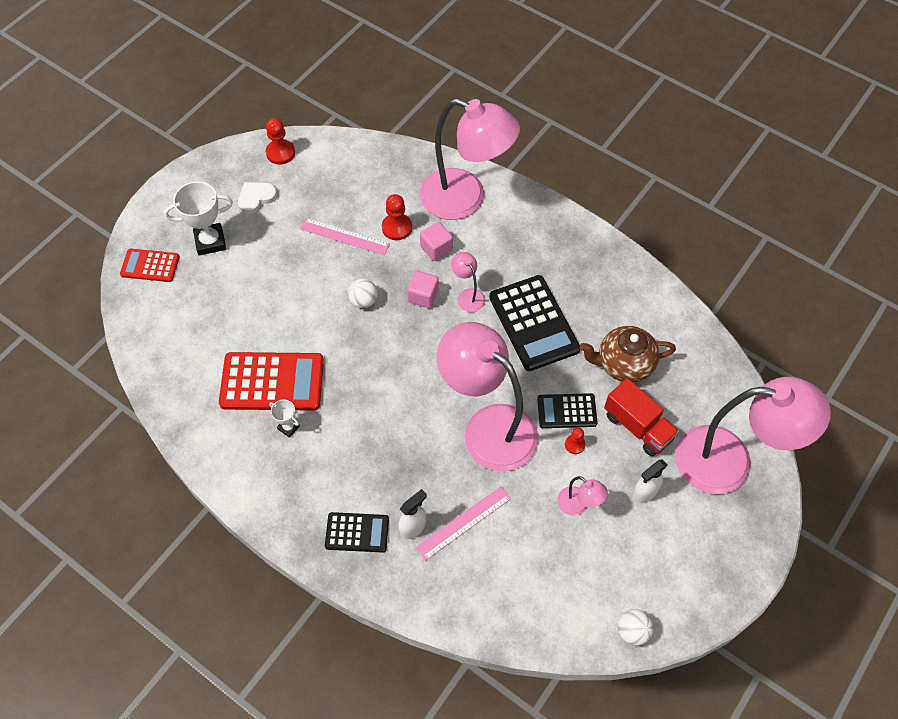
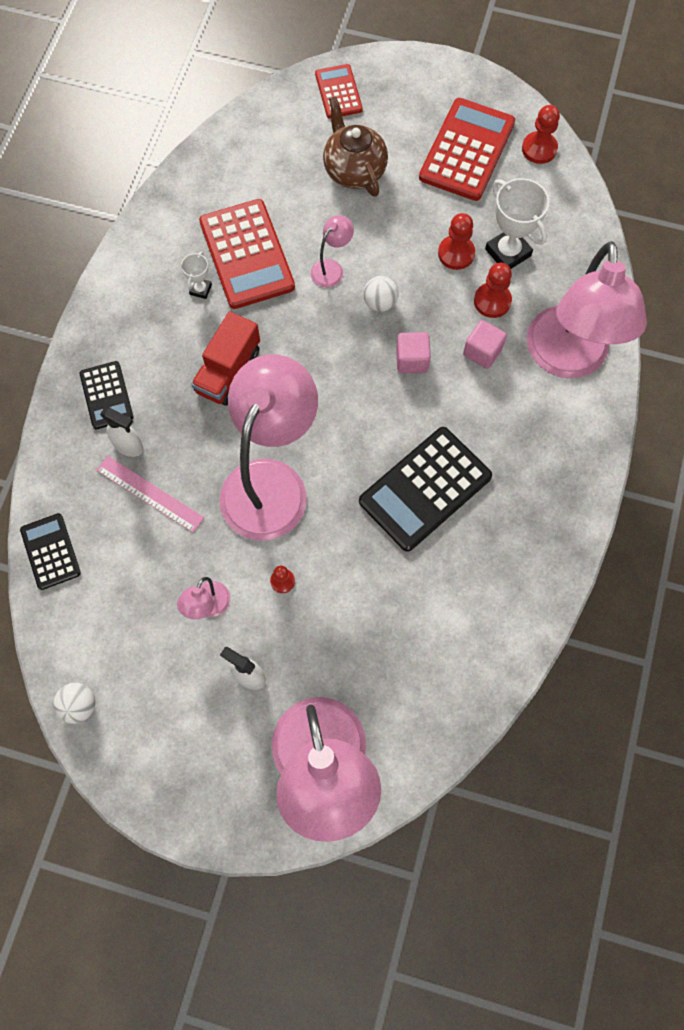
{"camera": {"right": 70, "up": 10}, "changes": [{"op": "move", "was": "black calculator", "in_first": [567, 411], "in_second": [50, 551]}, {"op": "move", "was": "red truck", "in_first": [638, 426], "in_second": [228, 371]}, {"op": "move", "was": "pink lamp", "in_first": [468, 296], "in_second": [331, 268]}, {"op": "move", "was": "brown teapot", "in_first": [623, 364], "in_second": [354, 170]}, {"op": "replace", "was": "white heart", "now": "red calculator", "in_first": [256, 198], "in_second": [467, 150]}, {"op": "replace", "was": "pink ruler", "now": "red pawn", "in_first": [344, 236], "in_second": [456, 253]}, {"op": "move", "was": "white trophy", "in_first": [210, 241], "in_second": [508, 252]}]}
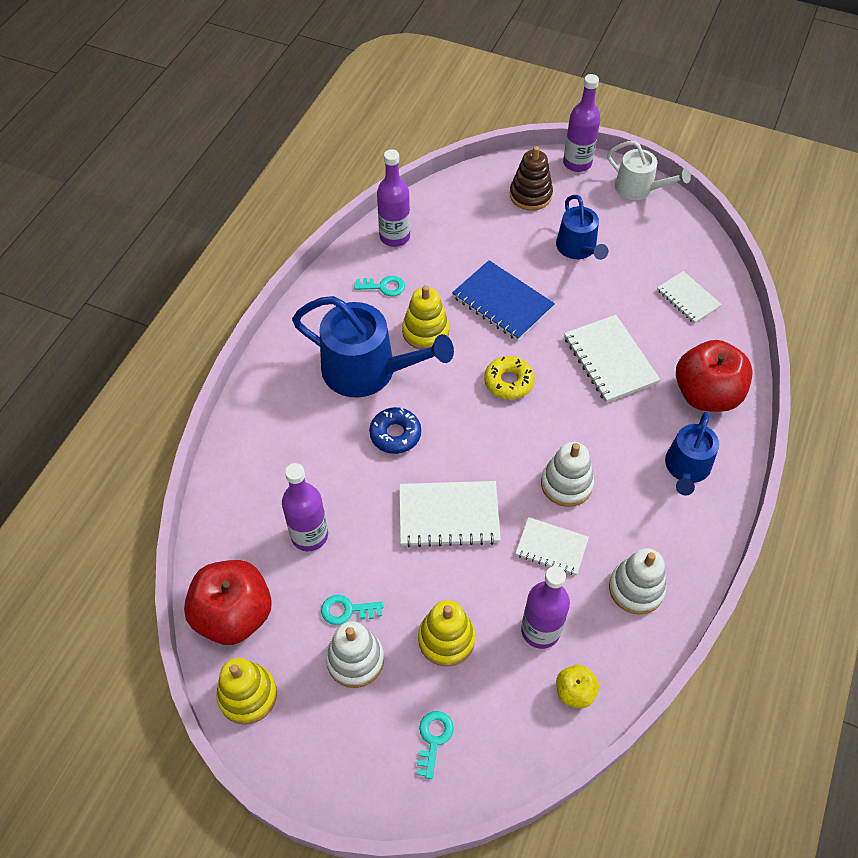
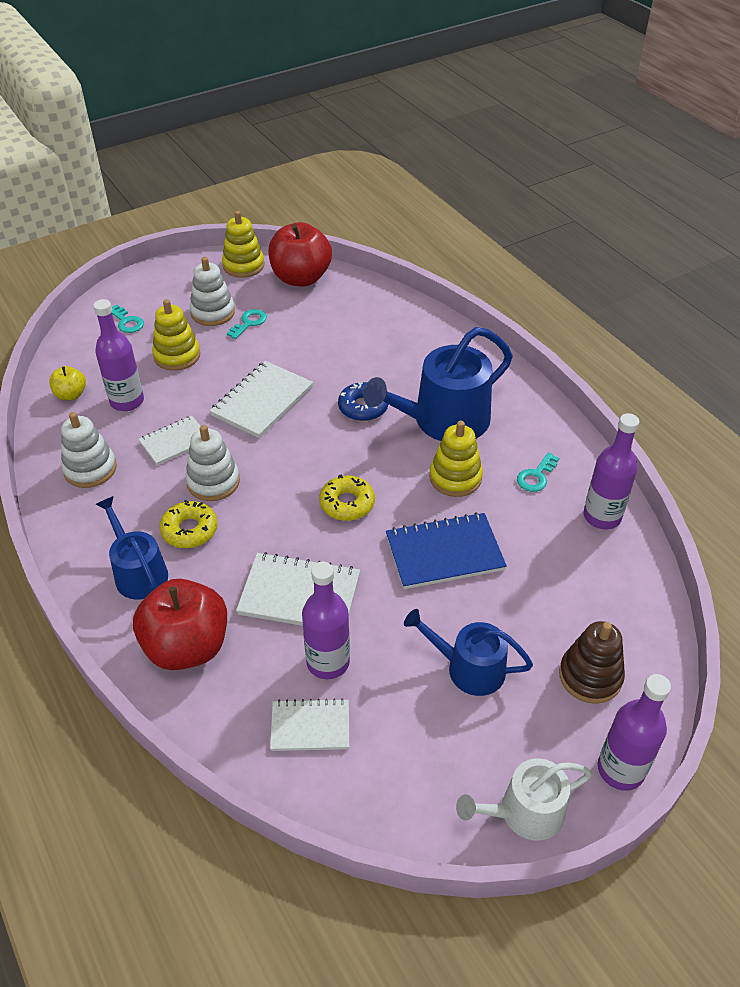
{"camera": {"right": 125, "up": -10}, "changes": [{"op": "insert", "now": "yellow donut", "in_second": [189, 530]}, {"op": "move", "was": "purple bottle", "in_first": [309, 535], "in_second": [328, 662]}]}
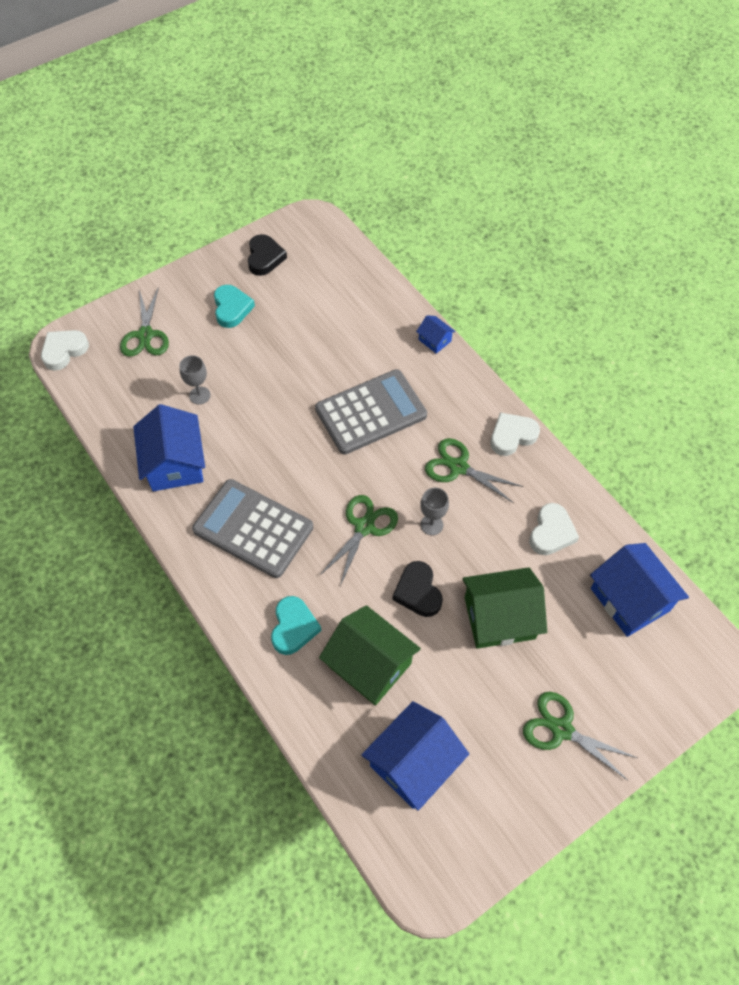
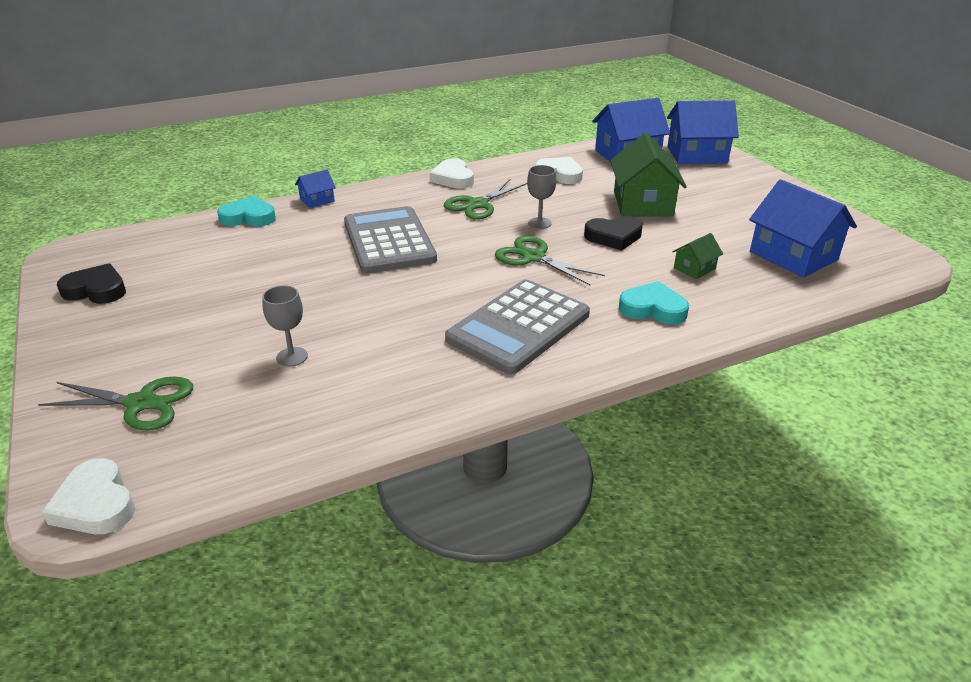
{"camera": {"right": -80, "up": -25}, "changes": [{"op": "move", "was": "turquoise heart", "in_first": [232, 308], "in_second": [248, 217]}, {"op": "move", "was": "blue house", "in_first": [175, 463], "in_second": [696, 155]}, {"op": "resize", "was": "green house", "in_first": [369, 664], "in_second": [694, 268], "ratio": 0.48}, {"op": "delete", "was": "green scissors", "in_first": [561, 729]}]}
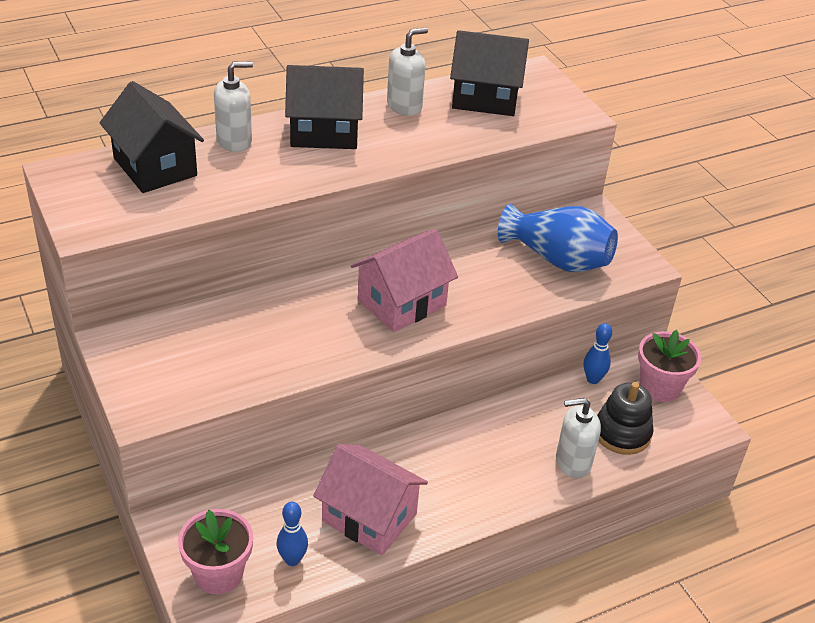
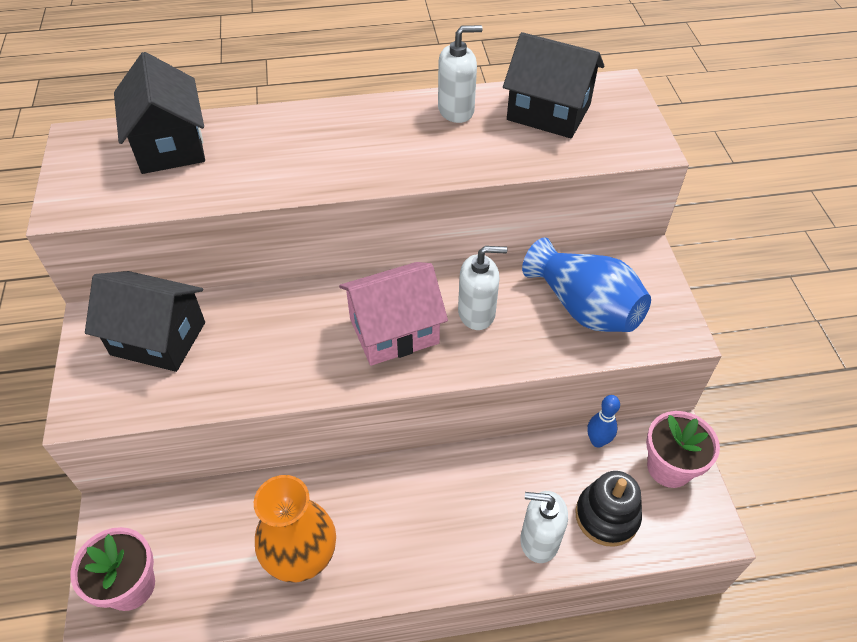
{"camera": {"right": 20, "up": 10}, "changes": [{"op": "move", "was": "black house", "in_first": [324, 132], "in_second": [158, 338]}, {"op": "replace", "was": "pink house", "now": "orange vase", "in_first": [369, 517], "in_second": [301, 556]}, {"op": "move", "was": "white soap dispenser", "in_first": [234, 141], "in_second": [477, 313]}, {"op": "delete", "was": "blue bowling pin", "in_first": [292, 559]}]}
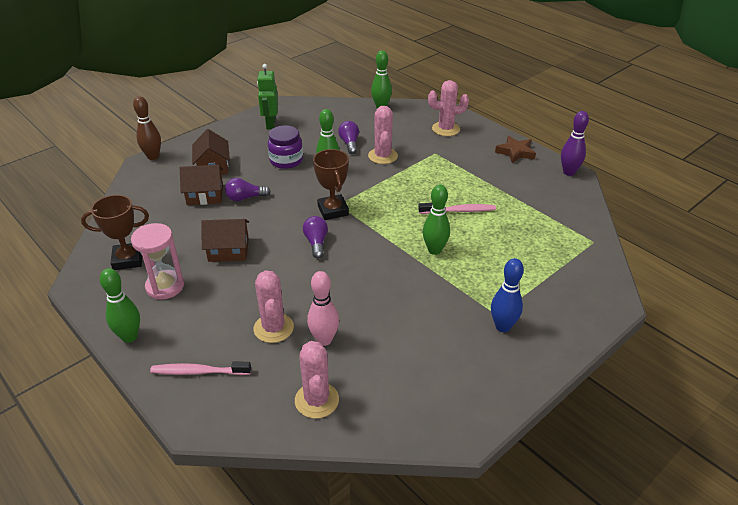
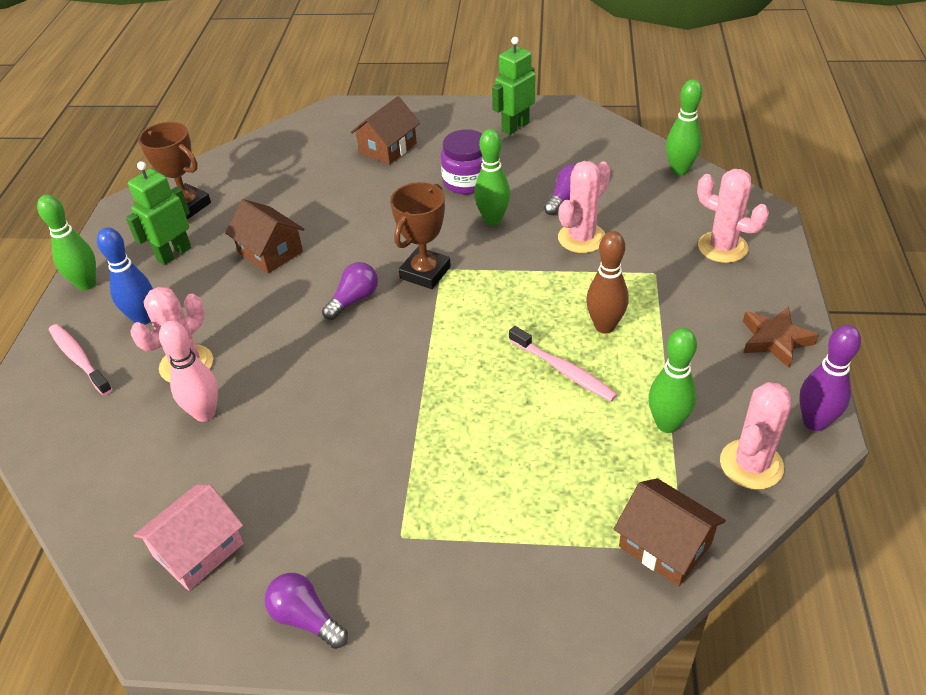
{"camera": {"right": 50, "up": 5}, "changes": [{"op": "move", "was": "blue bowling pin", "in_first": [503, 326], "in_second": [143, 318]}, {"op": "replace", "was": "pink hourglass", "now": "green robot", "in_first": [165, 286], "in_second": [174, 254]}, {"op": "insert", "now": "pink house", "in_second": [198, 550]}, {"op": "move", "was": "purple light bulb", "in_first": [245, 198], "in_second": [306, 618]}, {"op": "move", "was": "brown bowling pin", "in_first": [153, 156], "in_second": [604, 326]}, {"op": "move", "was": "brown house", "in_first": [205, 195], "in_second": [665, 545]}, {"op": "move", "was": "green bowling pin", "in_first": [434, 250], "in_second": [667, 424]}, {"op": "move", "was": "pink cactus", "in_first": [317, 400], "in_second": [751, 464]}]}
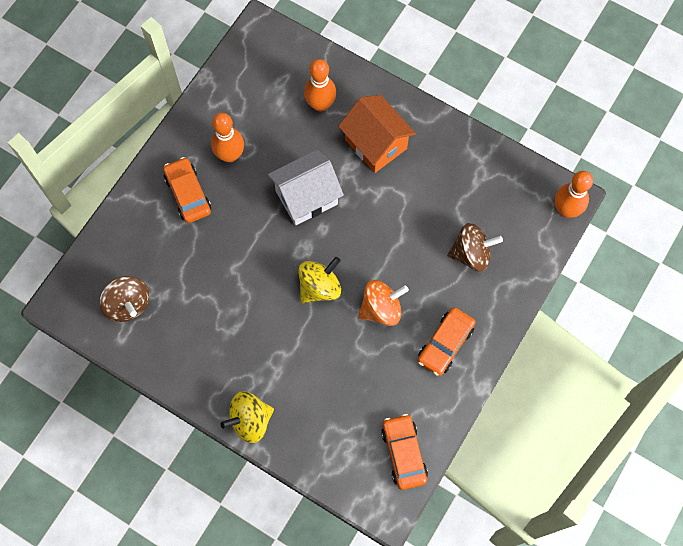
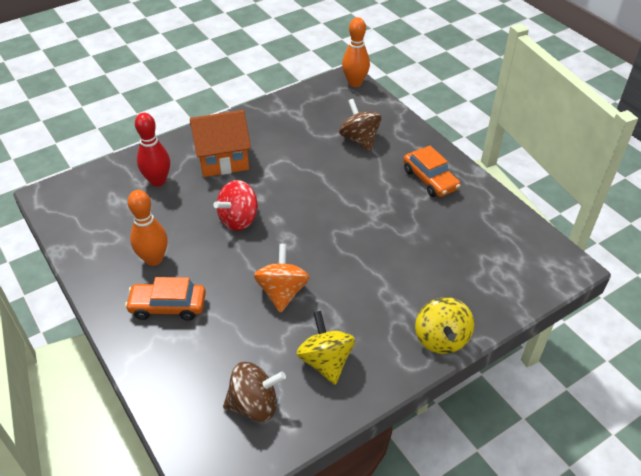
{"camera": {"right": -65, "up": -25}, "changes": [{"op": "recolor", "was": "orange bowling pin", "now": "red bowling pin", "in_first": [320, 104], "in_second": [158, 181]}, {"op": "replace", "was": "white house", "now": "red spinning top", "in_first": [306, 197], "in_second": [239, 220]}, {"op": "move", "was": "orange spinning top", "in_first": [381, 308], "in_second": [282, 292]}, {"op": "move", "was": "yellow spinning top", "in_first": [319, 287], "in_second": [326, 361]}, {"op": "rotate", "was": "brown spinning top", "in_first": [471, 254], "in_second": [359, 140], "clockwise": -45}, {"op": "delete", "was": "orange car", "in_first": [403, 453]}]}
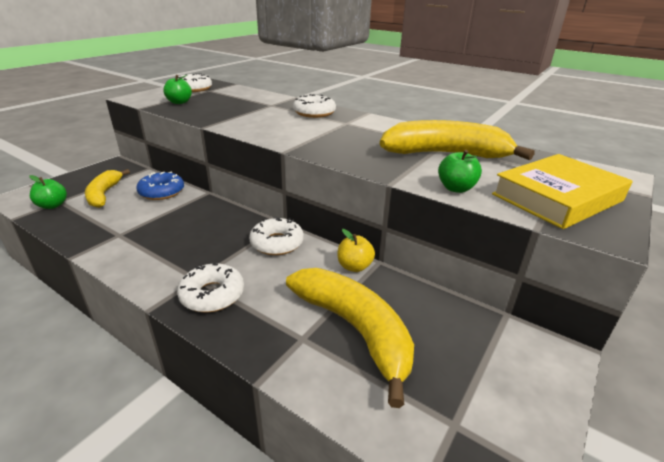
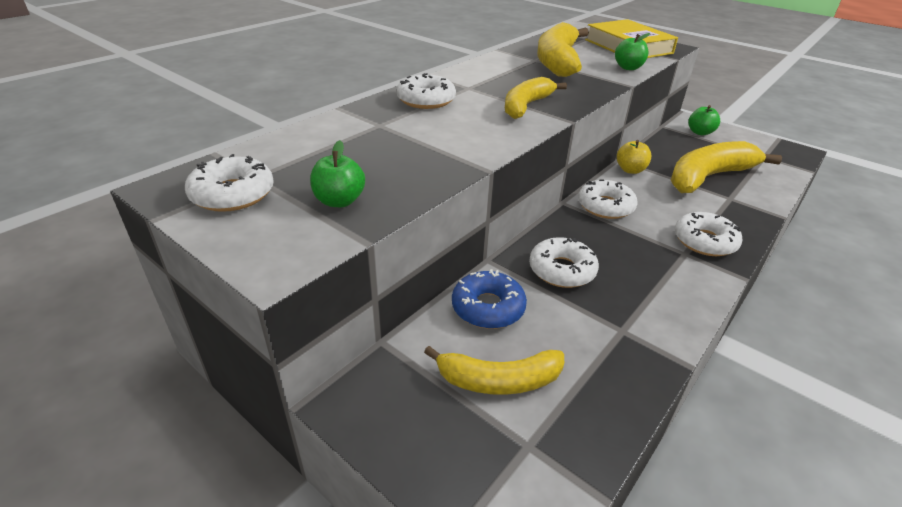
{"camera": {"right": -85, "up": 5}, "changes": [{"op": "insert", "now": "yellow banana", "in_second": [526, 106]}, {"op": "insert", "now": "white donut", "in_second": [562, 270]}, {"op": "move", "was": "green apple", "in_first": [52, 205], "in_second": [700, 132]}]}
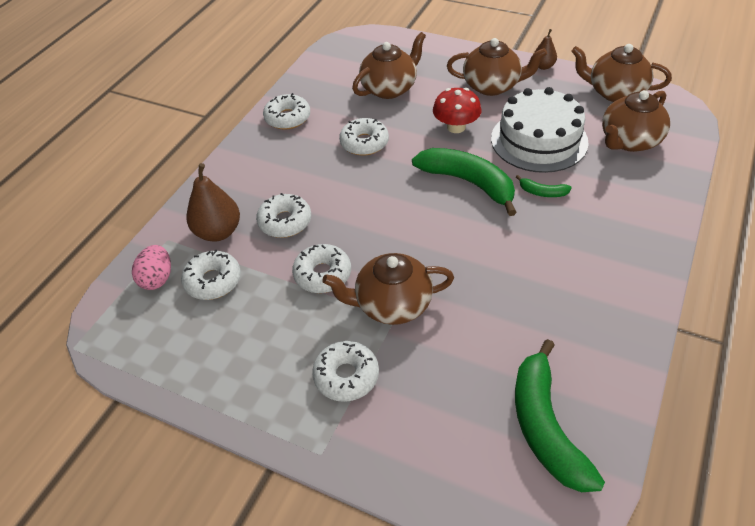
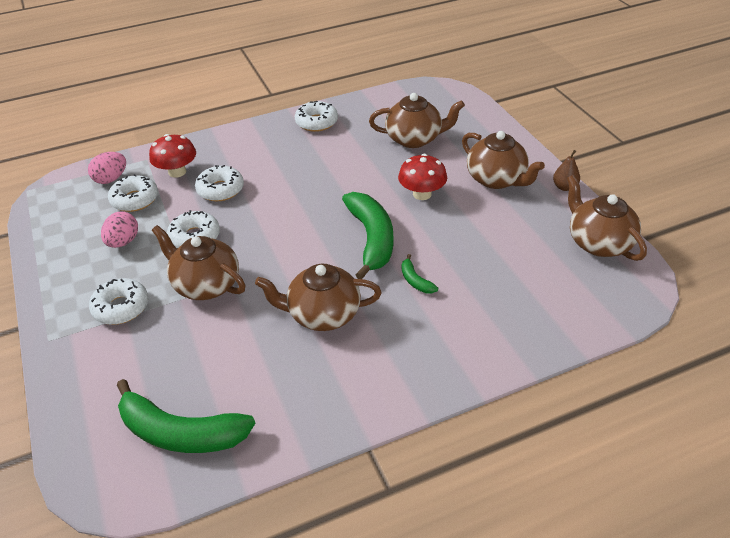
{"camera": {"right": 40, "up": -5}, "changes": [{"op": "insert", "now": "pink egg", "in_second": [123, 242]}, {"op": "rotate", "was": "green banana", "in_first": [545, 426], "in_second": [180, 432], "clockwise": -105}, {"op": "replace", "was": "brown pear", "now": "red mushroom", "in_first": [218, 232], "in_second": [177, 172]}, {"op": "move", "was": "brown teapot", "in_first": [629, 141], "in_second": [322, 314]}, {"op": "delete", "was": "white donut", "in_first": [364, 143]}, {"op": "delete", "was": "white cake", "in_first": [539, 140]}]}
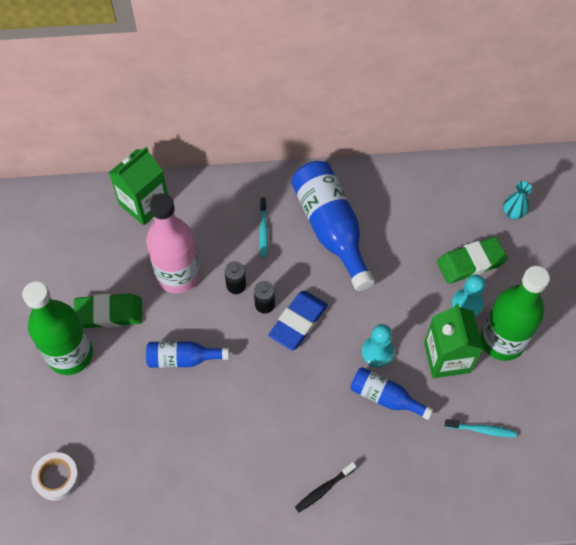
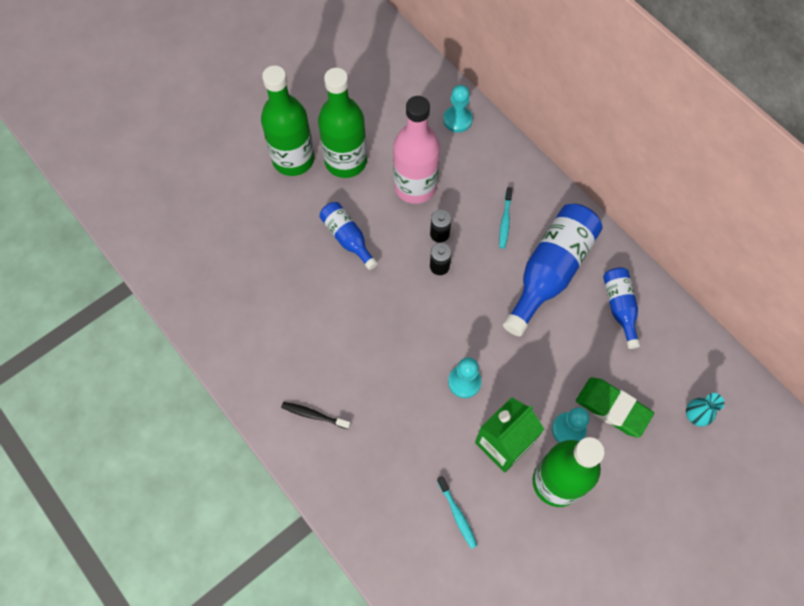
{"camera": {"right": 55, "up": 5}, "changes": [{"op": "replace", "was": "green eraser", "now": "green bottle", "in_first": [109, 313], "in_second": [346, 161]}, {"op": "replace", "was": "green carton", "now": "turquoise pawn", "in_first": [144, 203], "in_second": [457, 120]}, {"op": "rotate", "was": "turquoise toothbrush", "in_first": [263, 231], "in_second": [505, 221], "clockwise": -45}, {"op": "move", "was": "blue bottle", "in_first": [385, 397], "in_second": [619, 307]}, {"op": "delete", "was": "white tape", "in_first": [57, 478]}, {"op": "delete", "was": "blue eraser", "in_first": [298, 322]}]}
